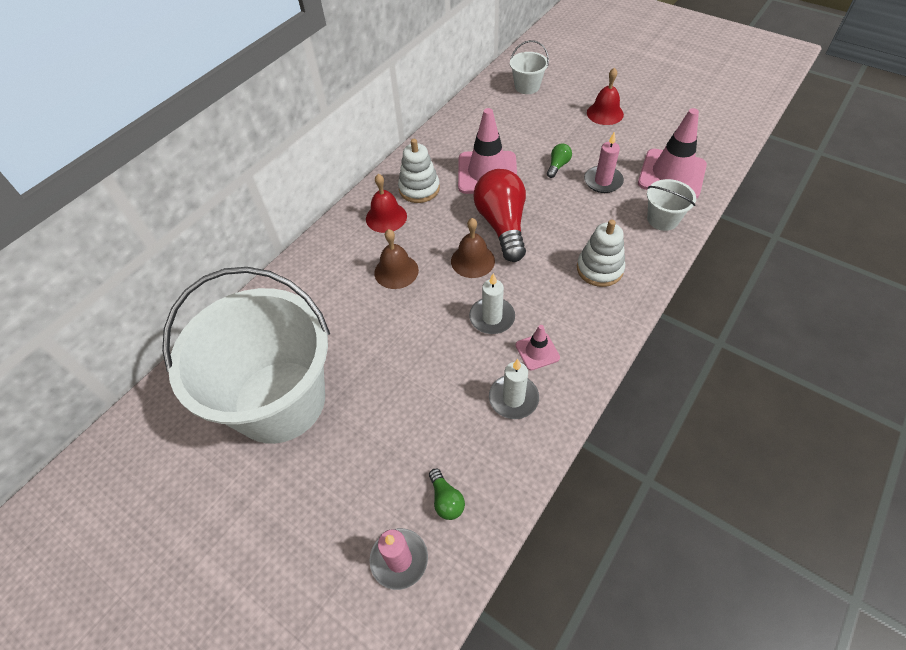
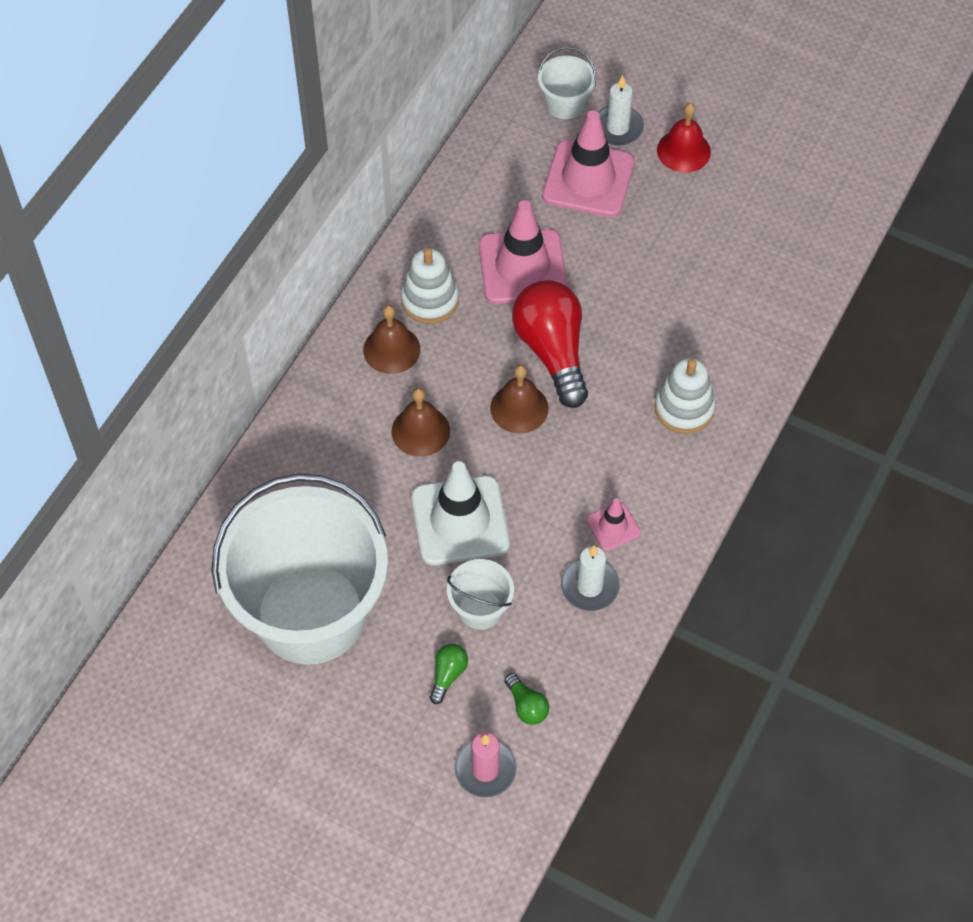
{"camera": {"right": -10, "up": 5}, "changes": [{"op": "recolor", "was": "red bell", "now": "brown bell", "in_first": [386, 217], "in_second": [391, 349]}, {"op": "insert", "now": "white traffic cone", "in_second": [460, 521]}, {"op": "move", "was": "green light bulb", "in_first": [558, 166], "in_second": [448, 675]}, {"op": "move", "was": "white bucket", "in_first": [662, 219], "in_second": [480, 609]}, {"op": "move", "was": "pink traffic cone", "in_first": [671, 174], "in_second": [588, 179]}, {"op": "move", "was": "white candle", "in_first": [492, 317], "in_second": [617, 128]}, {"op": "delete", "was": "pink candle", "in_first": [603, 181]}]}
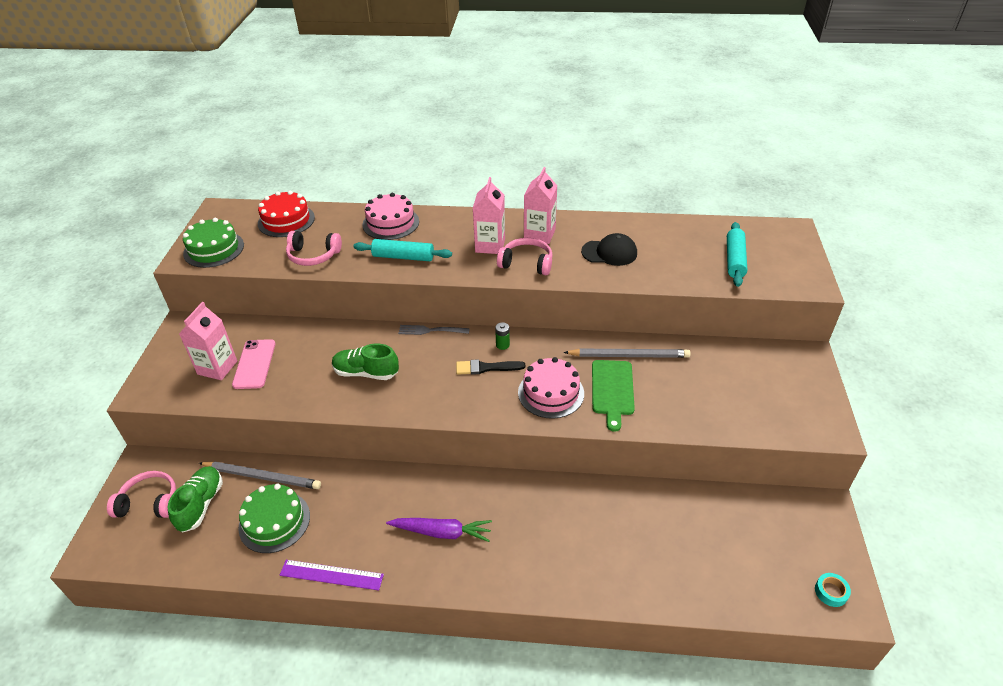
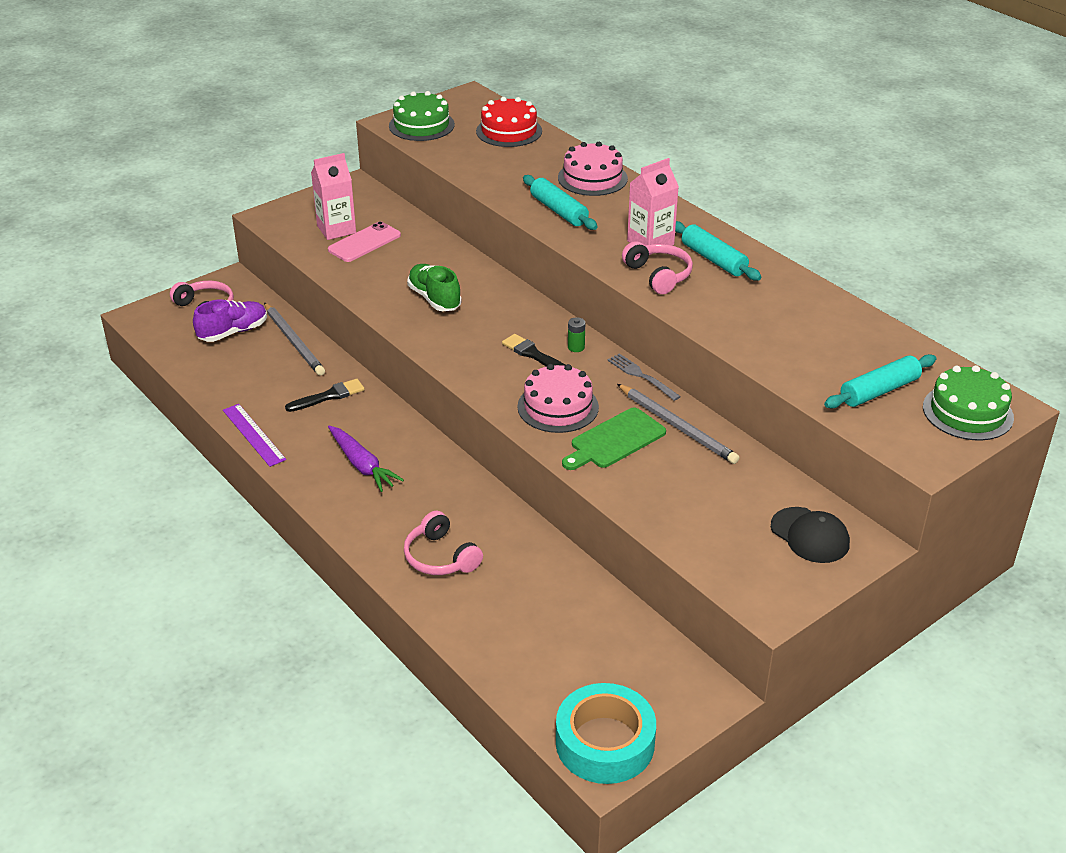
{"camera": {"right": 45, "up": -5}, "changes": [{"op": "recolor", "was": "green shoe", "now": "purple shoe", "in_first": [201, 505], "in_second": [233, 332]}, {"op": "insert", "now": "black brush", "in_second": [329, 396]}, {"op": "move", "was": "pink headphones", "in_first": [313, 255], "in_second": [440, 557]}, {"op": "resize", "was": "turquoise tape", "in_first": [831, 592], "in_second": [605, 743], "ratio": 2.49}, {"op": "move", "was": "grey fork", "in_first": [431, 330], "in_second": [641, 376]}, {"op": "replace", "was": "pink carton", "now": "turquoise rolling pin", "in_first": [539, 234], "in_second": [713, 259]}, {"op": "move", "was": "black cap", "in_first": [609, 253], "in_second": [810, 535]}, {"op": "move", "was": "green cake", "in_first": [274, 521], "in_second": [967, 412]}]}
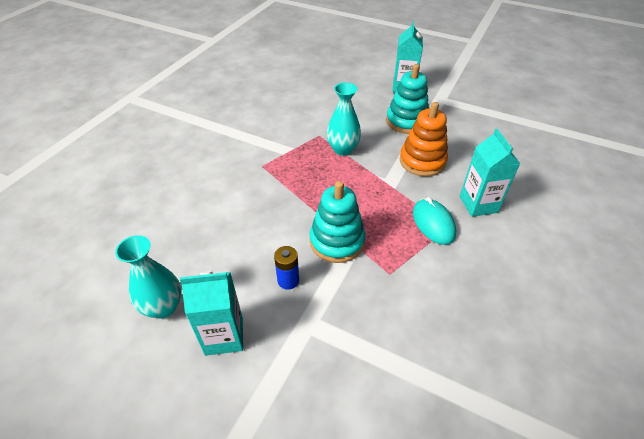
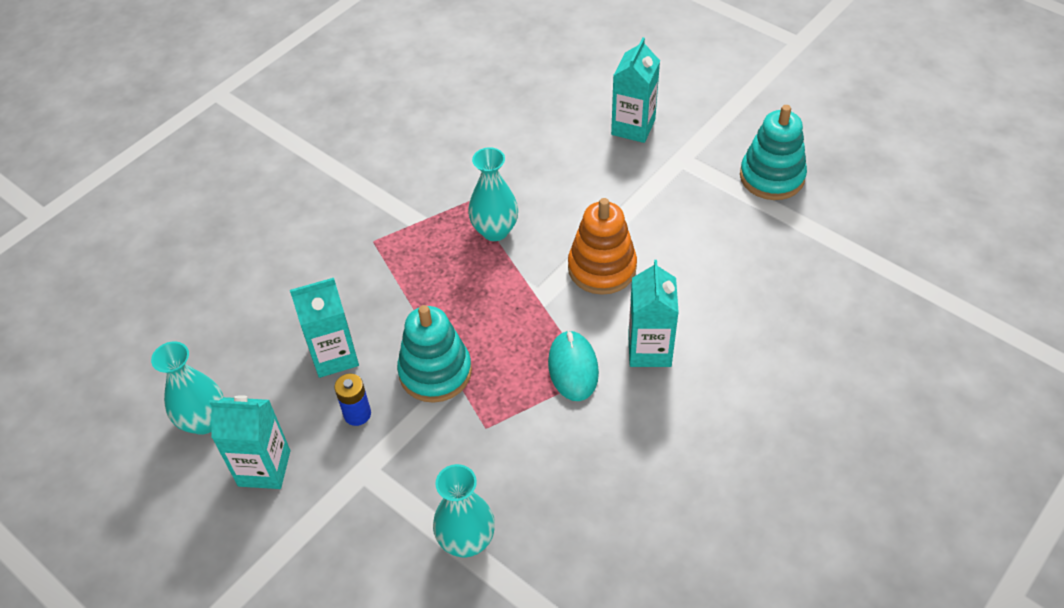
{"camera": {"right": 15, "up": 5}, "changes": [{"op": "insert", "now": "turquoise carton", "in_second": [334, 356]}, {"op": "insert", "now": "turquoise vase", "in_second": [467, 541]}, {"op": "move", "was": "turquoise stacking toy", "in_first": [406, 121], "in_second": [772, 177]}]}
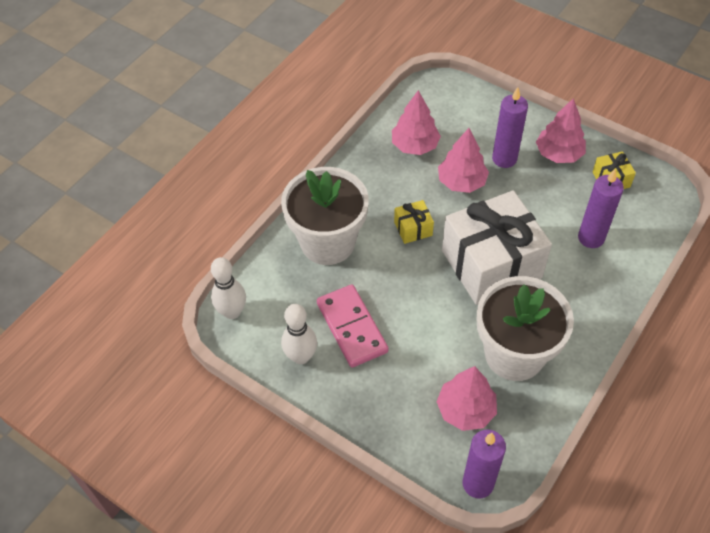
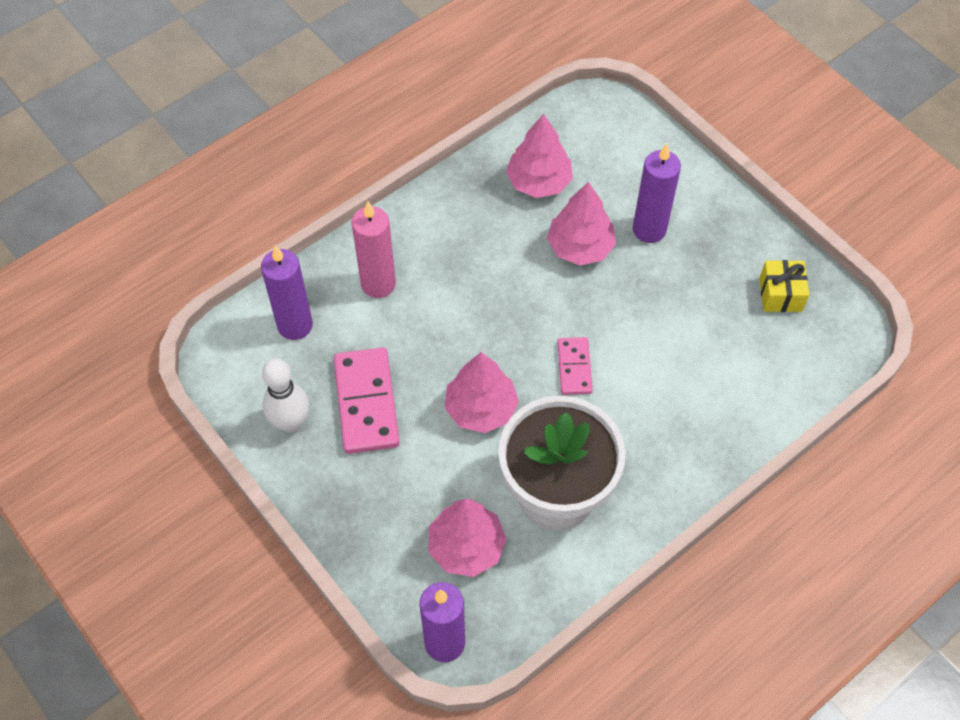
{"camera": {"right": 15, "up": 5}, "changes": [{"op": "move", "was": "purple candle", "in_first": [591, 238], "in_second": [295, 325]}, {"op": "replace", "was": "white flower pot", "now": "pink candle", "in_first": [328, 242], "in_second": [378, 284]}, {"op": "move", "was": "pink tree", "in_first": [558, 154], "in_second": [481, 409]}, {"op": "replace", "was": "white gift", "now": "pink domino", "in_first": [491, 264], "in_second": [574, 367]}, {"op": "delete", "was": "white bowling pin", "in_first": [232, 312]}, {"op": "delete", "was": "yellow gift", "in_first": [413, 229]}]}
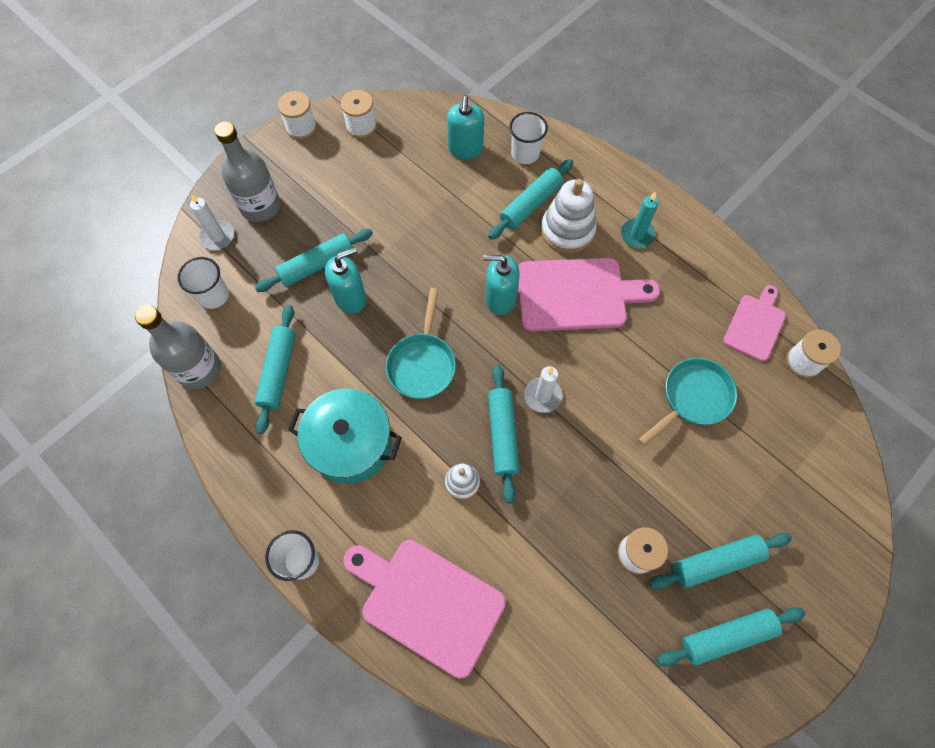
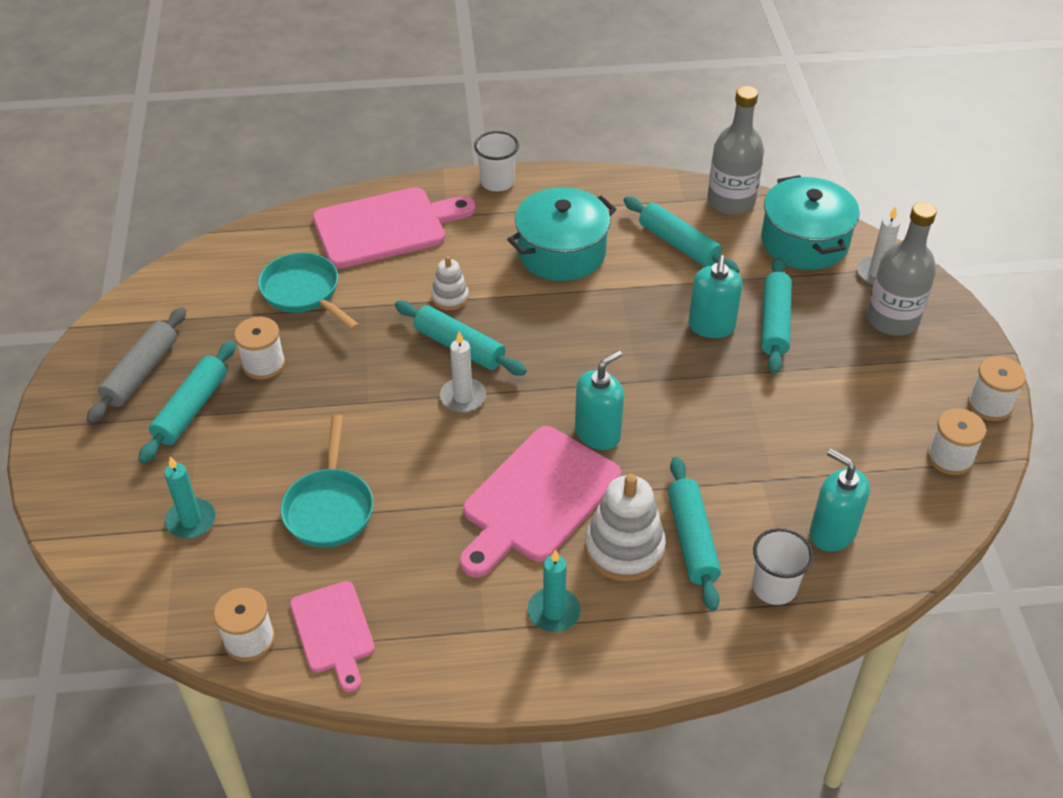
{"camera": {"right": 130, "up": -20}, "changes": [{"op": "recolor", "was": "turquoise rolling pin", "now": "grey rolling pin", "in_first": [726, 636], "in_second": [141, 373]}, {"op": "insert", "now": "turquoise candle", "in_second": [191, 520]}, {"op": "move", "was": "turquoise pan", "in_first": [422, 364], "in_second": [304, 292]}, {"op": "replace", "was": "white cup", "now": "turquoise pot", "in_first": [213, 295], "in_second": [804, 241]}]}
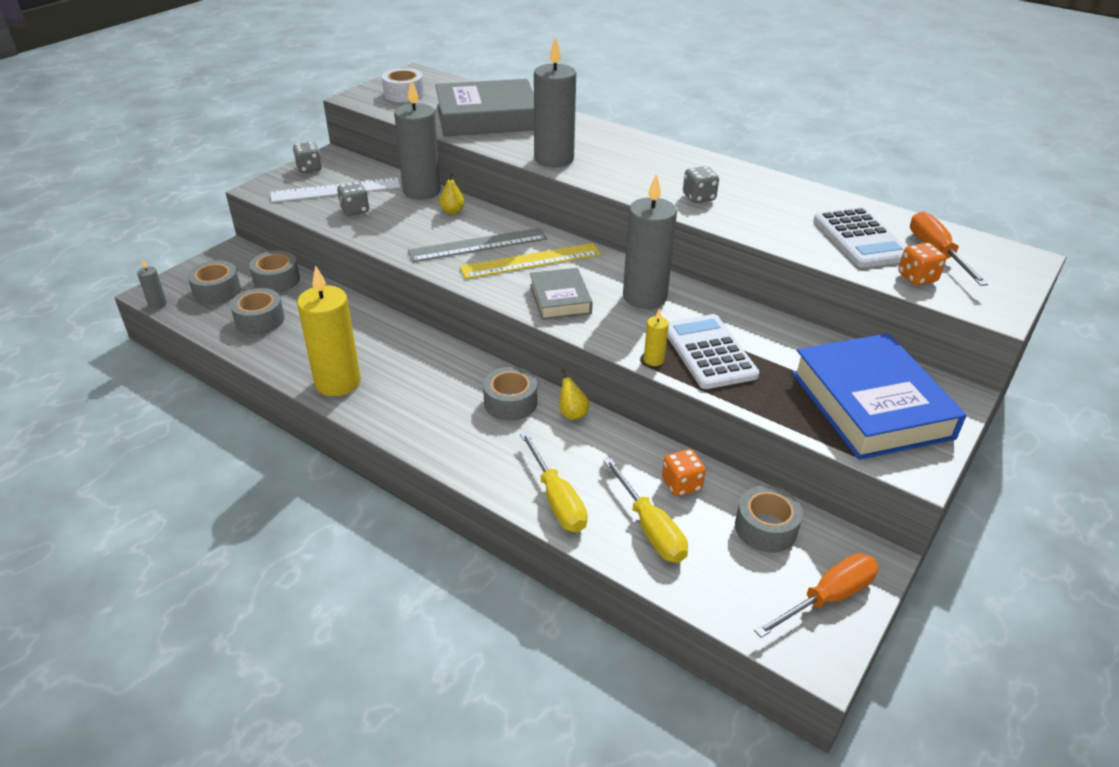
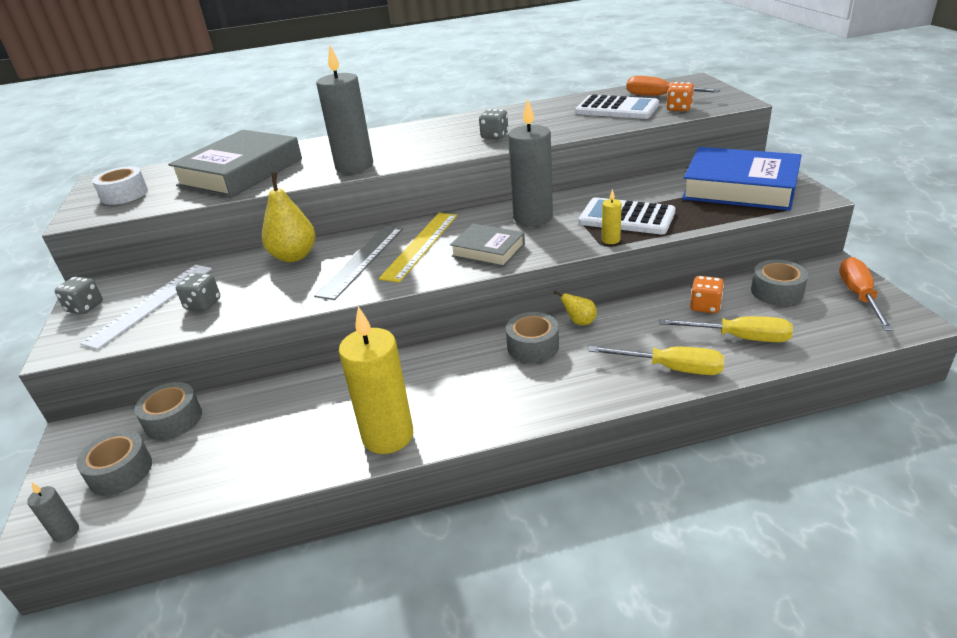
{"camera": {"right": -45, "up": -5}, "changes": [{"op": "resize", "was": "yellow pear", "in_first": [452, 211], "in_second": [294, 256], "ratio": 1.98}, {"op": "delete", "was": "grey tape", "in_first": [260, 320]}, {"op": "delete", "was": "grey candle", "in_first": [422, 191]}]}
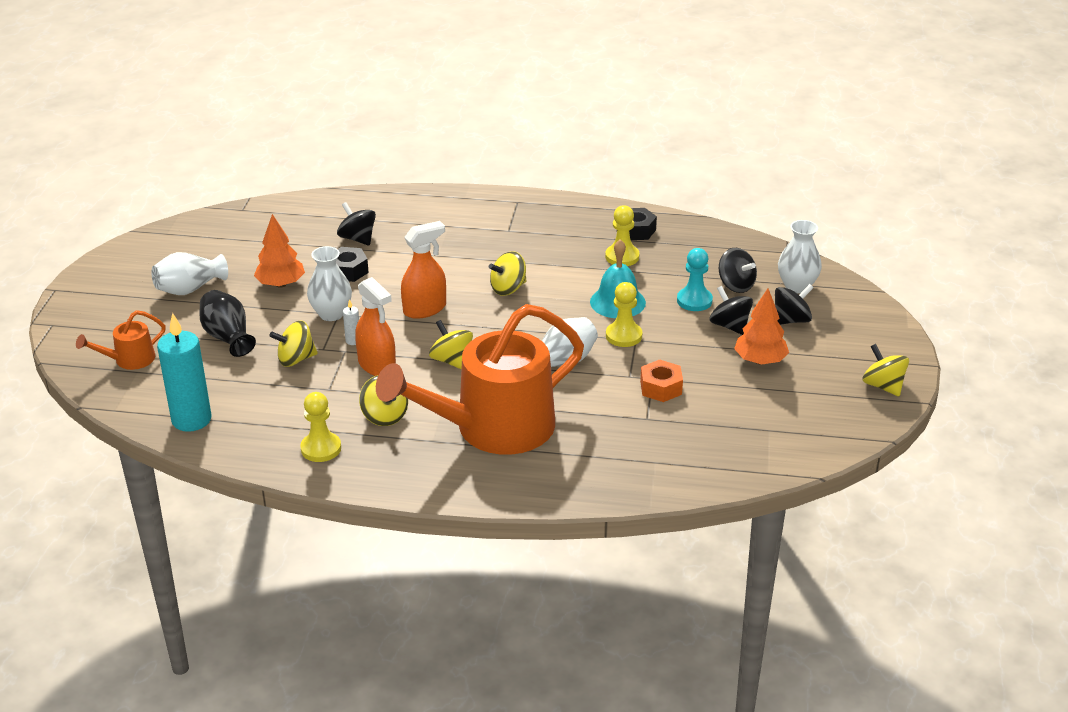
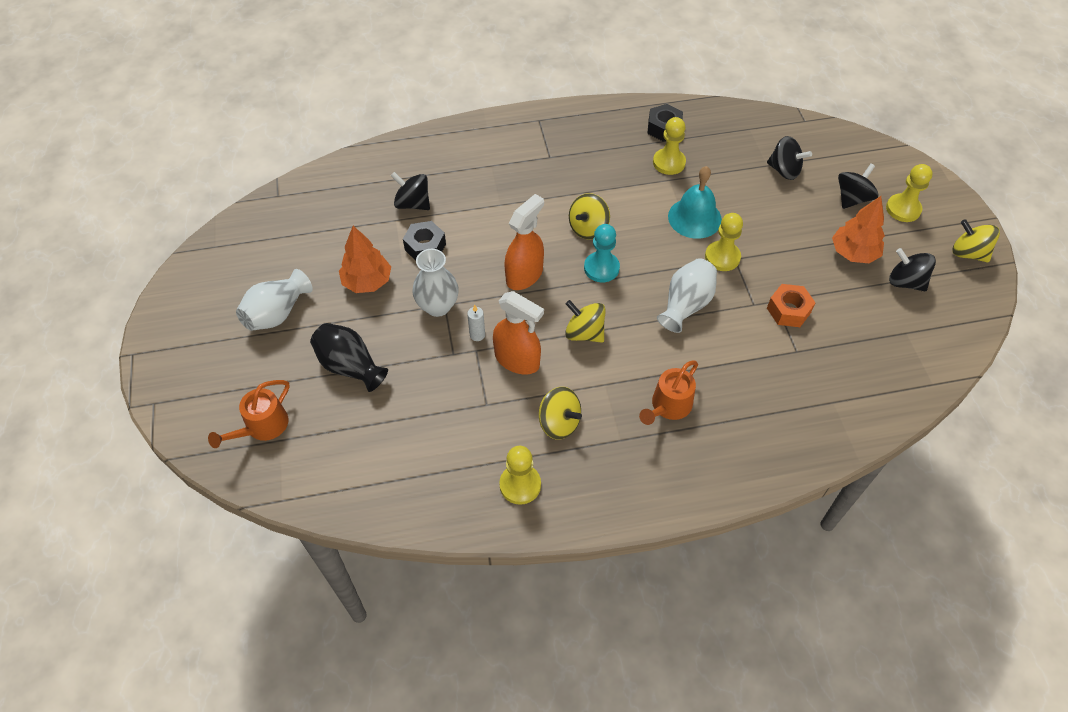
{"camera": {"right": -20, "up": 20}, "changes": [{"op": "move", "was": "turquoise pawn", "in_first": [694, 301], "in_second": [601, 268]}, {"op": "resize", "was": "orange watering can", "in_first": [493, 428], "in_second": [668, 406], "ratio": 0.42}, {"op": "insert", "now": "yellow pawn", "in_second": [903, 209]}, {"op": "move", "was": "black spinning top", "in_first": [730, 326], "in_second": [905, 282]}, {"op": "delete", "was": "turquoise candle", "in_first": [191, 420]}, {"op": "delete", "was": "yellow spinning top", "in_first": [296, 359]}, {"op": "delete", "was": "white vase", "in_first": [797, 286]}]}
